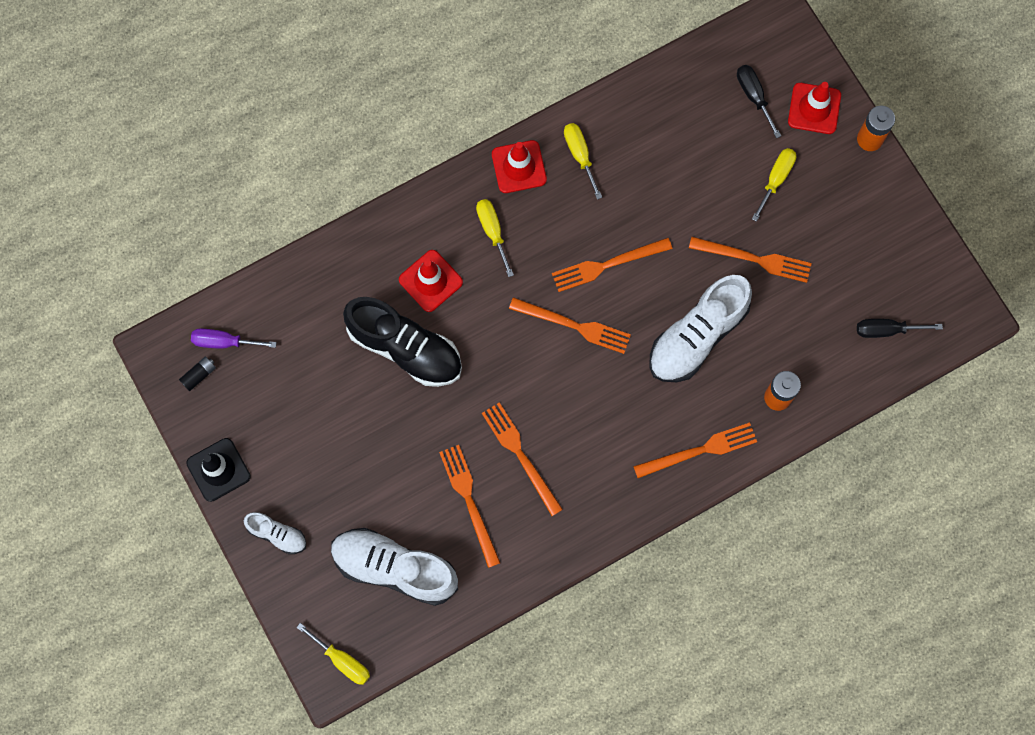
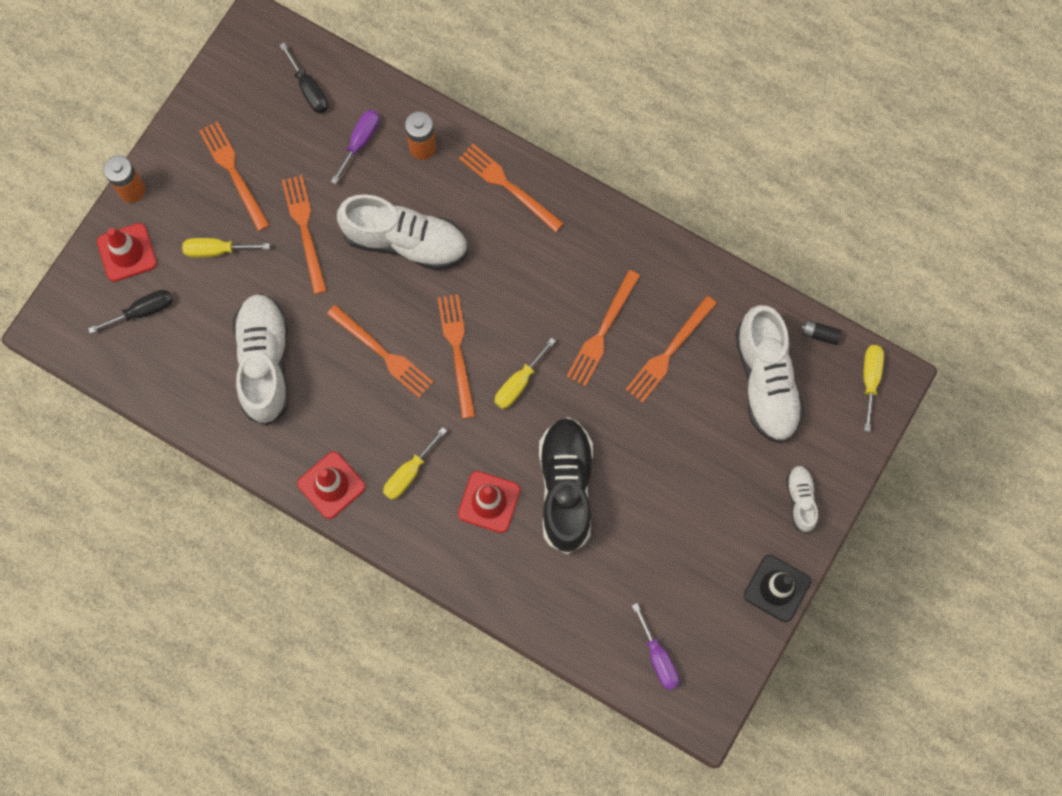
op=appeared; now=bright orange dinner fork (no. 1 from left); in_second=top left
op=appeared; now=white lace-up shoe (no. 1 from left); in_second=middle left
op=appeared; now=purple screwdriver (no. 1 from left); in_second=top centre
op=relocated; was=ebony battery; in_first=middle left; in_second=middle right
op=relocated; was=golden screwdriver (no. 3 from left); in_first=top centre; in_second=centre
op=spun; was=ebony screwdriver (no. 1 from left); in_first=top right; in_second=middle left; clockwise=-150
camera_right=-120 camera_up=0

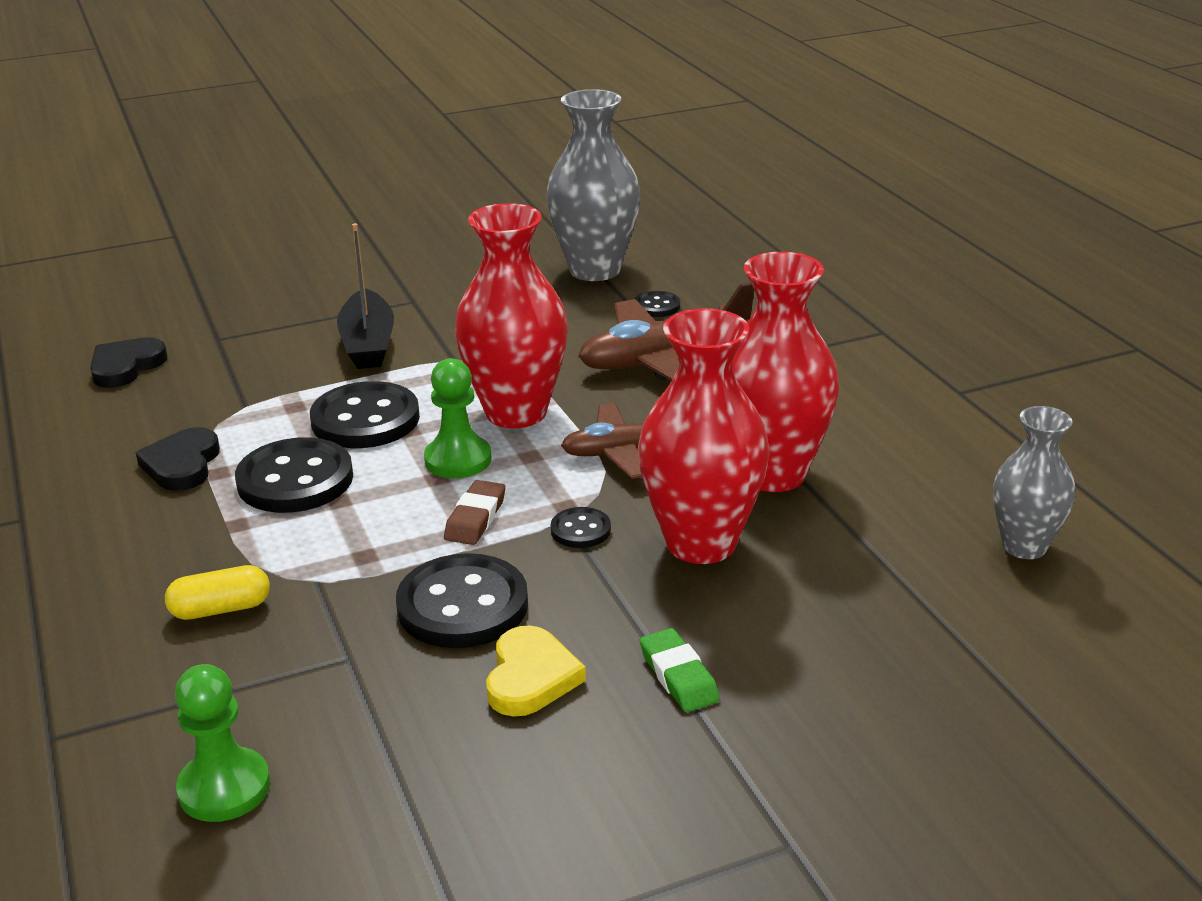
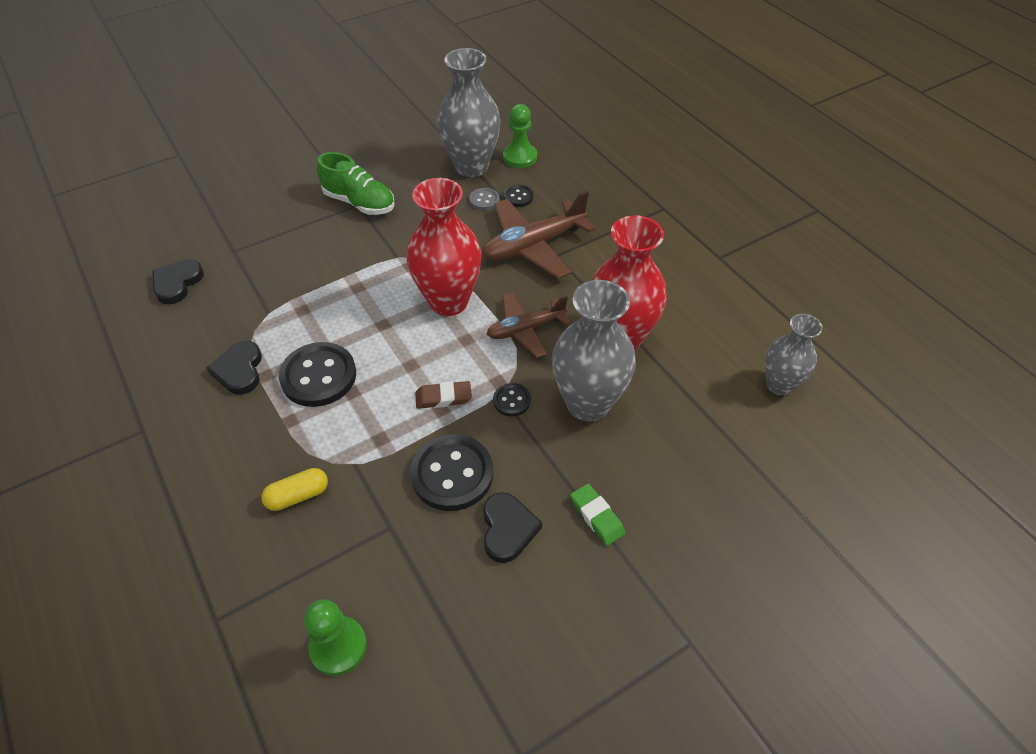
op=missing; was=ebony shirt button (no. 2 from left); in_first=middle left
op=missing; was=ebony boat; in_first=top left
op=appeared; now=green lace-up shoe; in_second=top centre
op=appeared; now=gray shirt button; in_second=top centre
op=relocated; was=green pawn (no. 2 from left); in_first=centre; in_second=top centre
op=colour; was=golden heart; now=ebony heart (no. 3 from left); in_first=bottom centre; in_second=bottom centre
op=colour; was=scarlet vase (no. 2 from left); now=gray vase (no. 2 from left); in_first=centre; in_second=centre
op=spun; was=dark brown pencil eraser; in_first=centre; in_second=centre; clockwise=75
camera_right=-10 camera_up=20

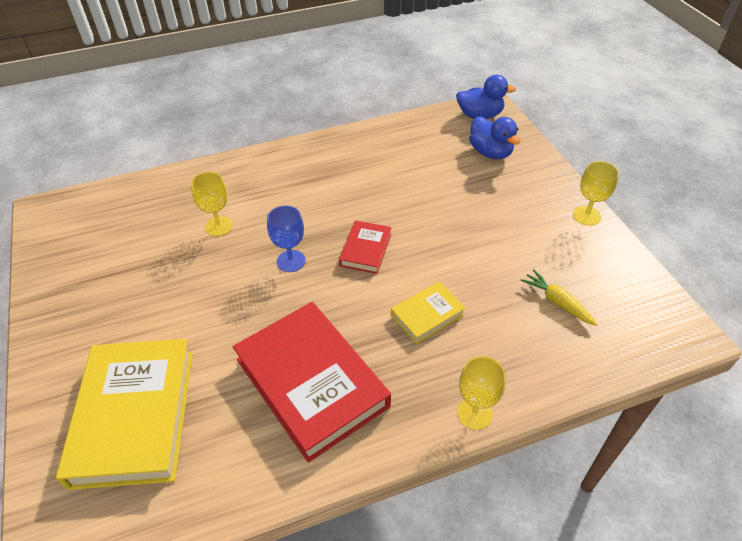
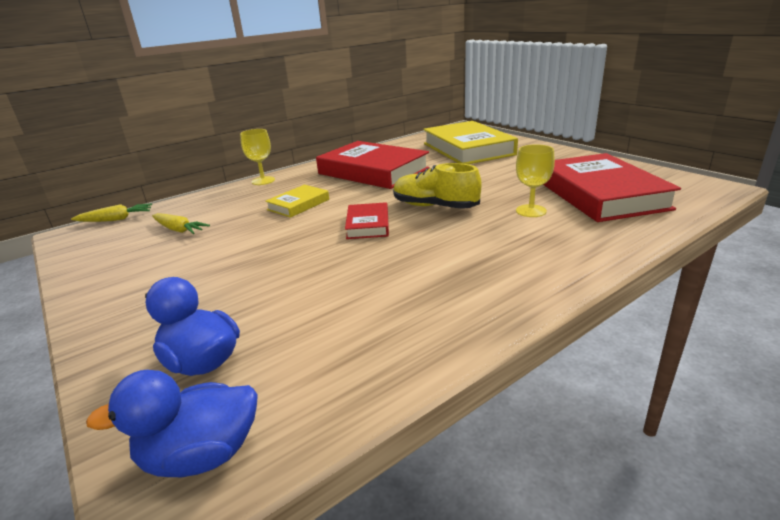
op=missing; was=golden goblet (no. 3 from left); in_first=middle right
op=appeared; now=golden toy carrot (no. 1 from left); in_second=middle left
op=appeared; now=scarlet hardcover (no. 3 from left); in_second=middle right
op=exchanged; was=royal blue goblet; now=golden lace-up shoe; in_first=centre; in_second=centre
camera_right=165 camera_up=-20

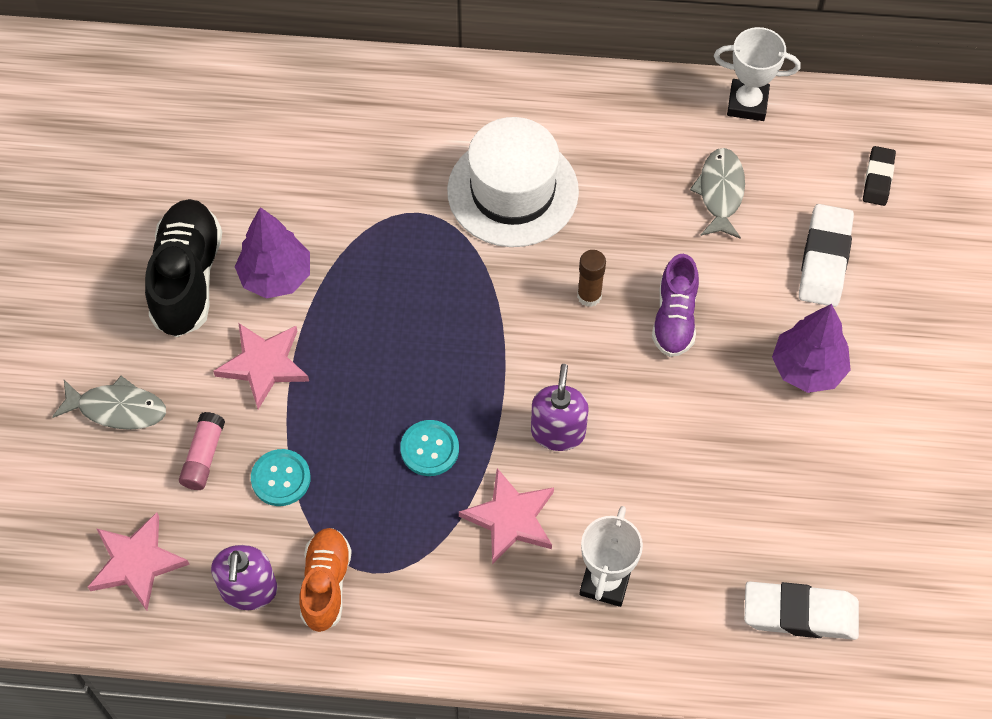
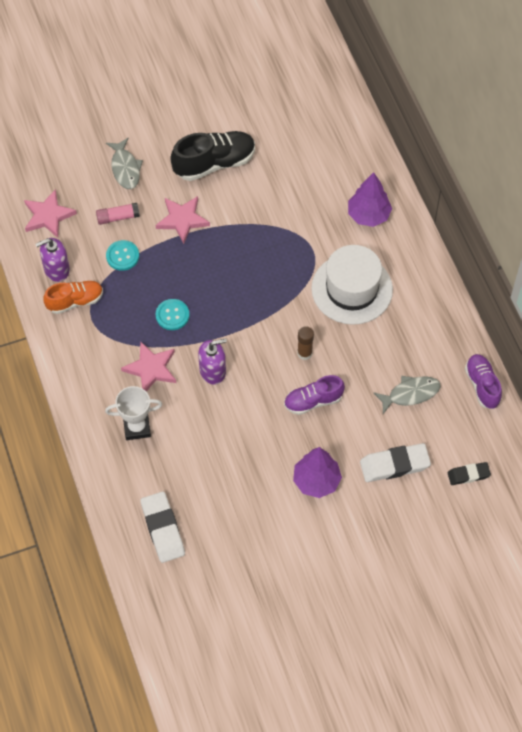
op=relocated; was=purple fir tree (no. 1 from left in the first image); now=purple fir tree (no. 2 from left); in_first=middle left; in_second=top right
op=exchanged; was=white trophy (no. 2 from left); now=purple lace-up shoe (no. 2 from left); in_first=top right; in_second=middle right
camera_right=65 camera_up=0

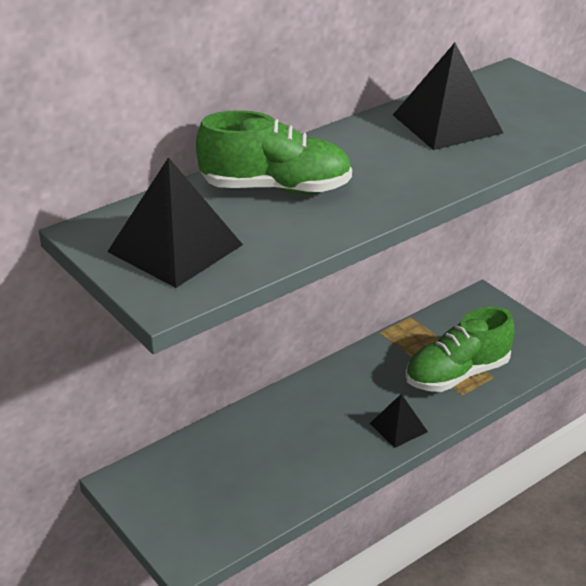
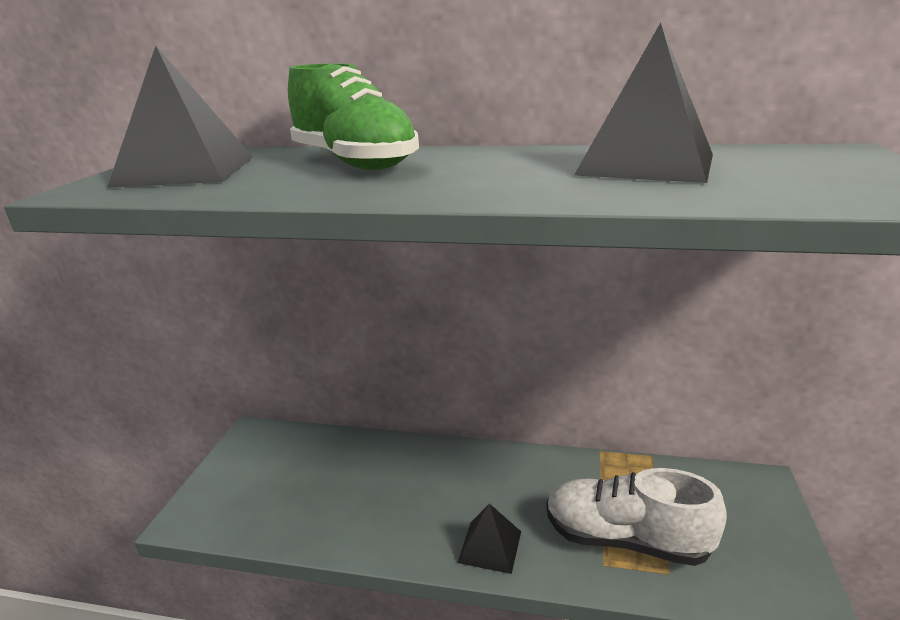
op=colour; was=green lace-up shoe (no. 2 from left); now=white lace-up shoe; in_first=middle right; in_second=bottom right
camera_right=50 camera_up=-10

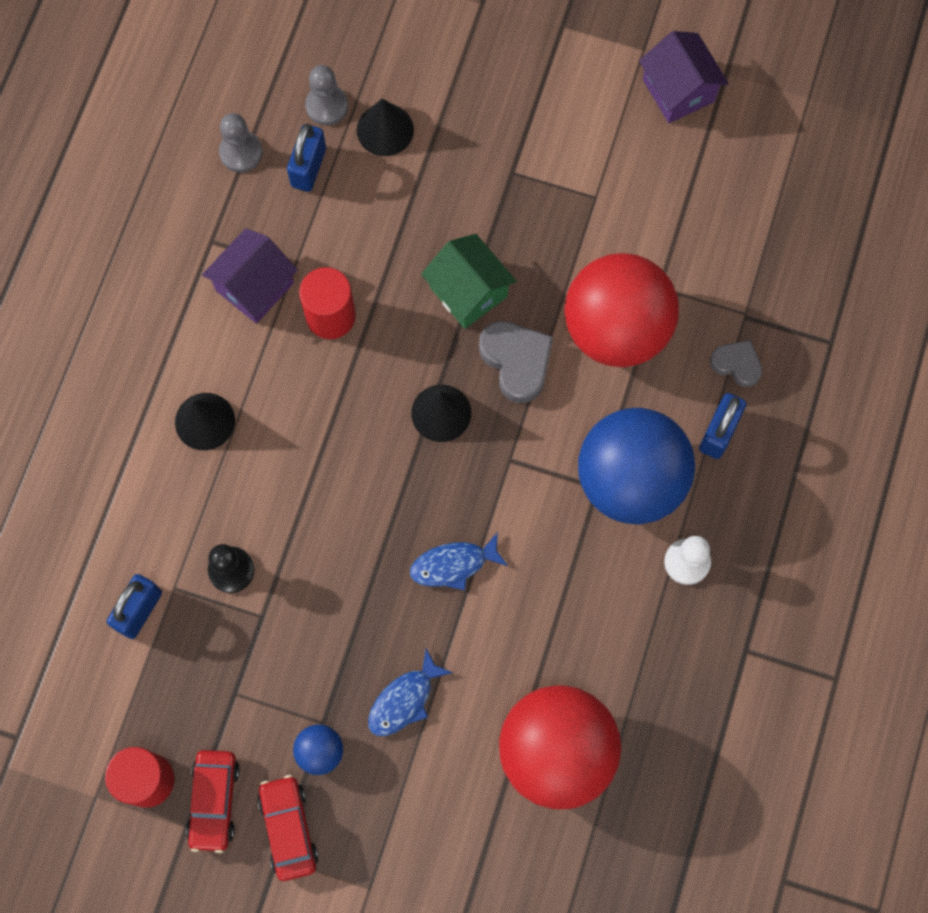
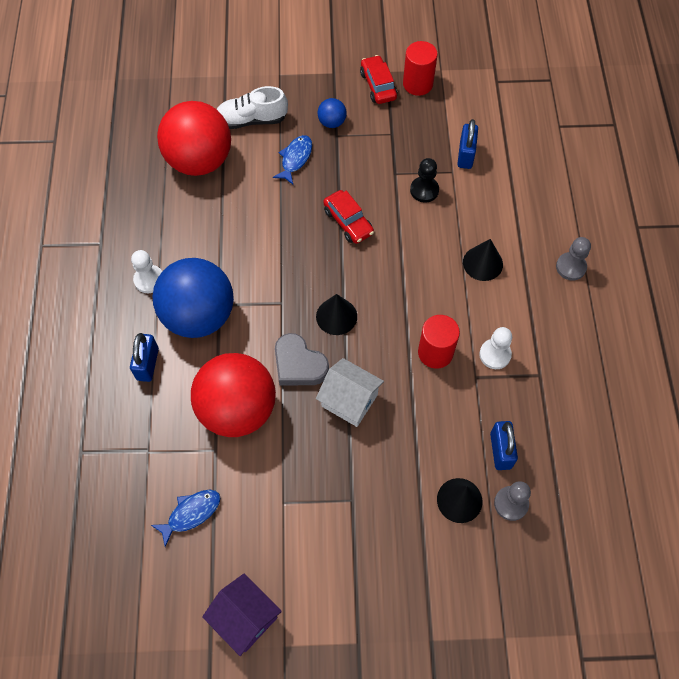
op=missing; was=gray heart (no. 2 from left); in_first=middle right
op=appeared; now=white lace-up shoe; in_second=top centre
op=relocated; was=gray pawn (no. 1 from left in the first image); now=gray pawn (no. 2 from left); in_first=top left; in_second=middle right
op=relocated; was=scarlet car (no. 2 from left in the first image); now=scarlet car (no. 1 from left); in_first=bottom left; in_second=top centre
op=relocated; was=royal blue fish figure (no. 2 from left in the first image); now=royal blue fish figure (no. 1 from left); in_first=centre; in_second=bottom left
op=exchanged; was=purple house (no. 1 from left); now=white pawn (no. 2 from left); in_first=top left; in_second=middle right
op=colour; was=green house; now=white house; in_first=top centre; in_second=centre
camera_right=160 camera_up=-10

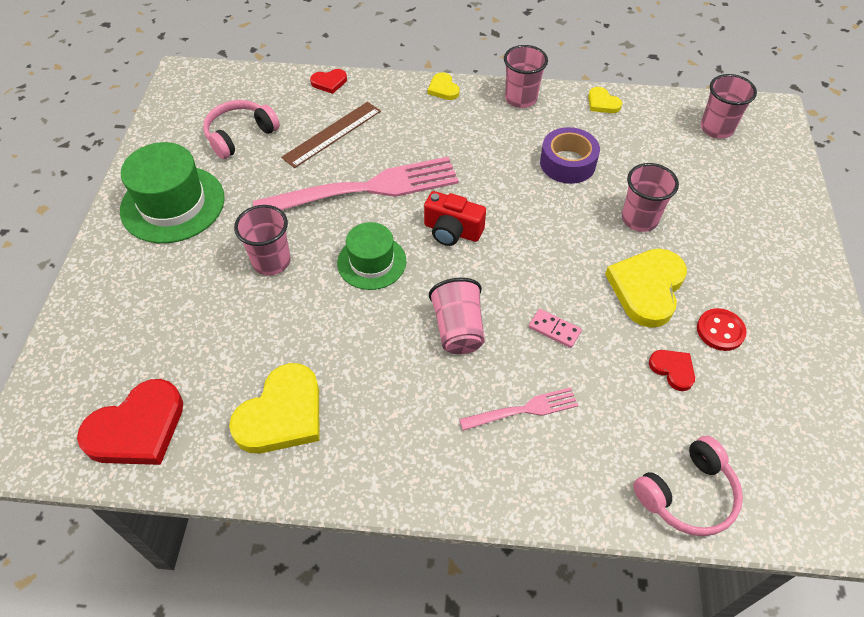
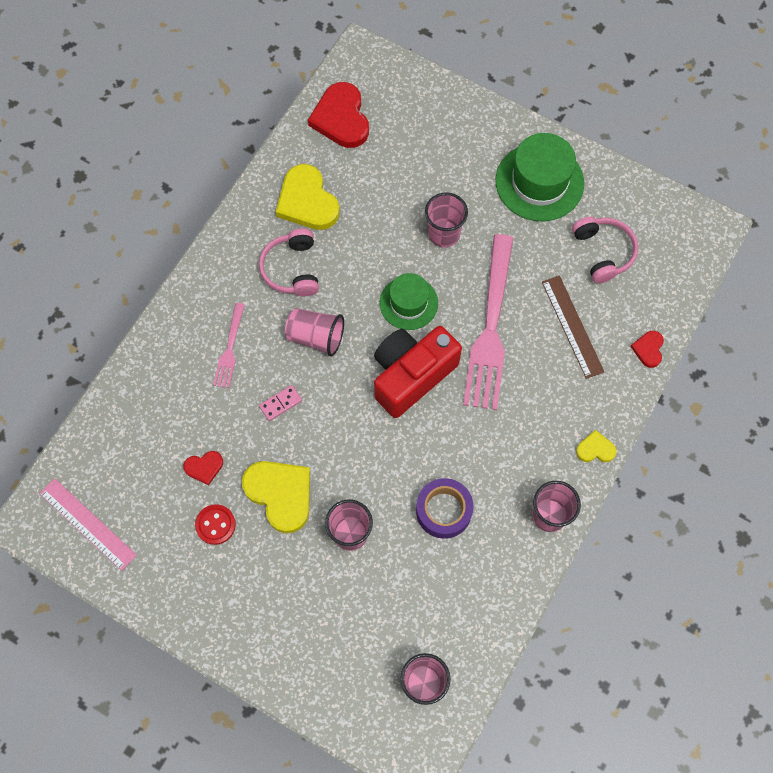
op=missing; was=golden heart (no. 3 from left); in_first=top right
op=appeared; now=pink straightedge; in_second=bottom left
op=relocated; was=pink headphones (no. 2 from left in the first image); now=pink headphones (no. 1 from left); in_first=bottom right; in_second=centre
op=size; was=scarlet photo camera; in_first=centre; in_second=centre; ratio=1.71
camera_right=115 camera_up=15

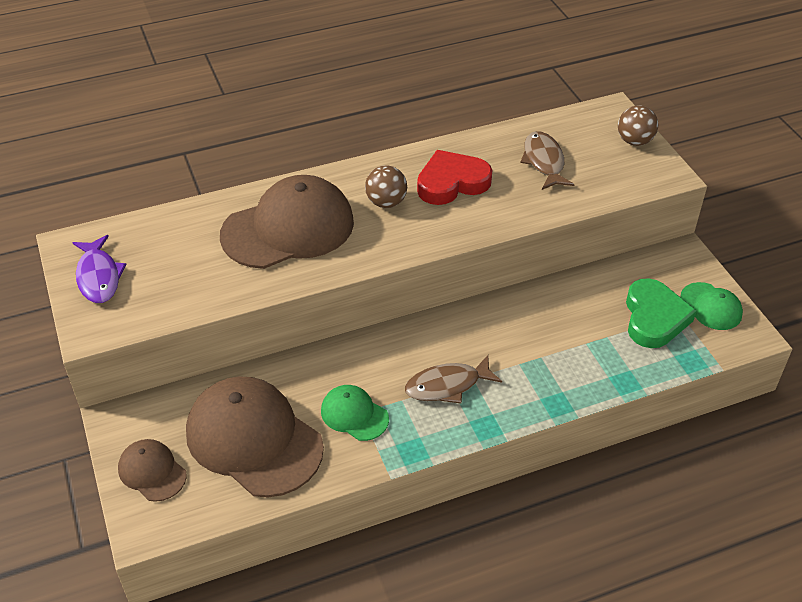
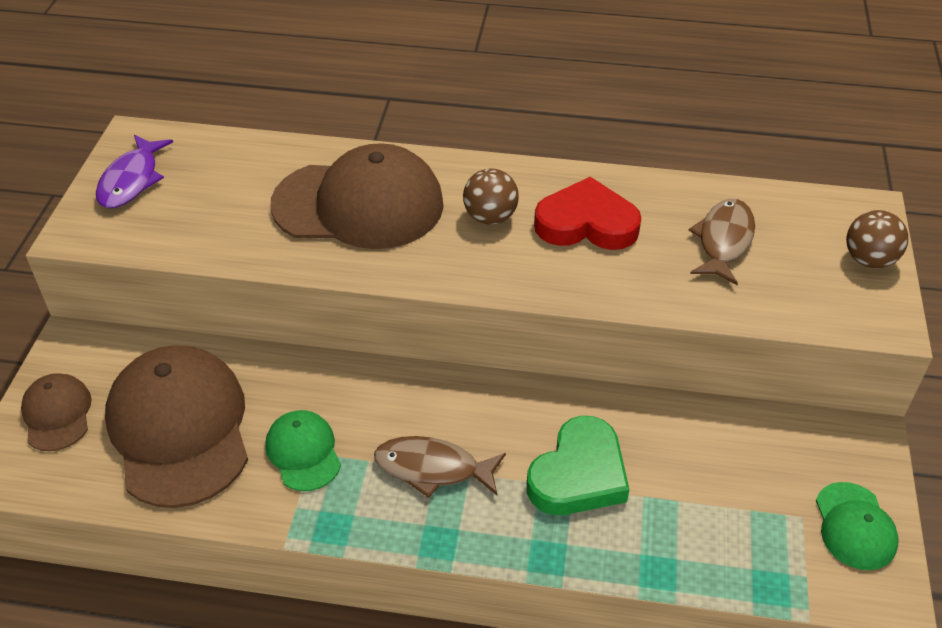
op=relocated; was=green heart; in_first=middle right; in_second=bottom centre
camera_right=30 camera_up=0

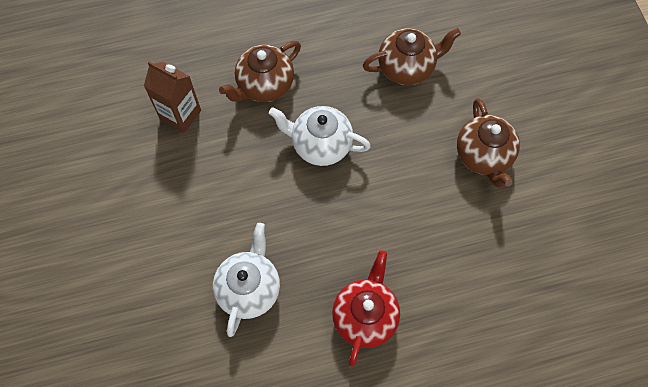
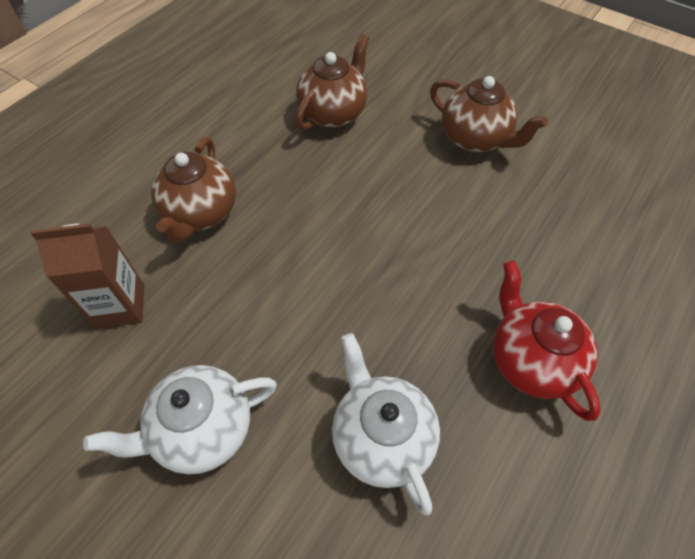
op=relocated; was=white china teapot (no. 2 from left in the first image); now=white china teapot (no. 1 from left); in_first=centre; in_second=bottom left
camera_right=-40 camera_up=-10

